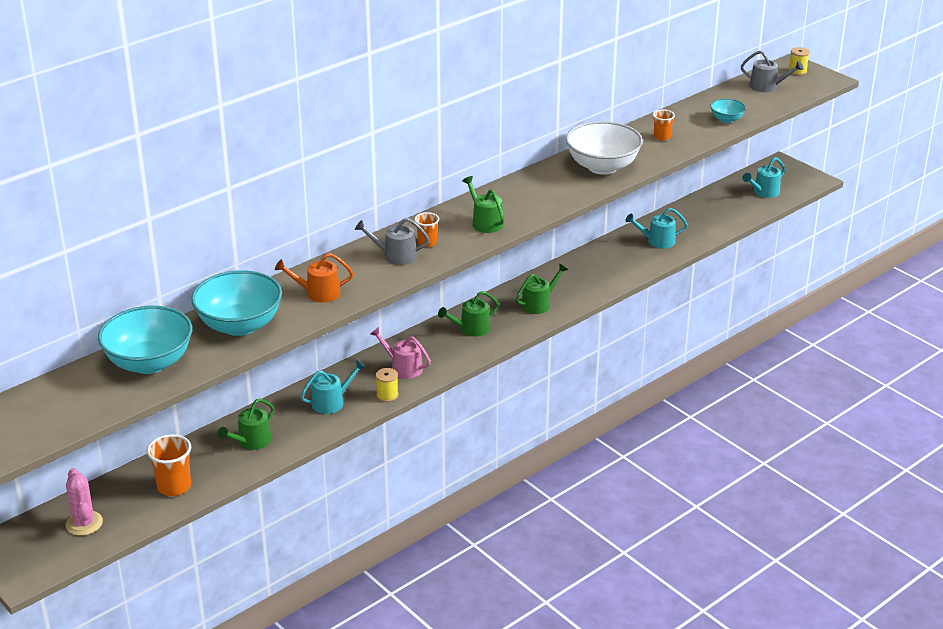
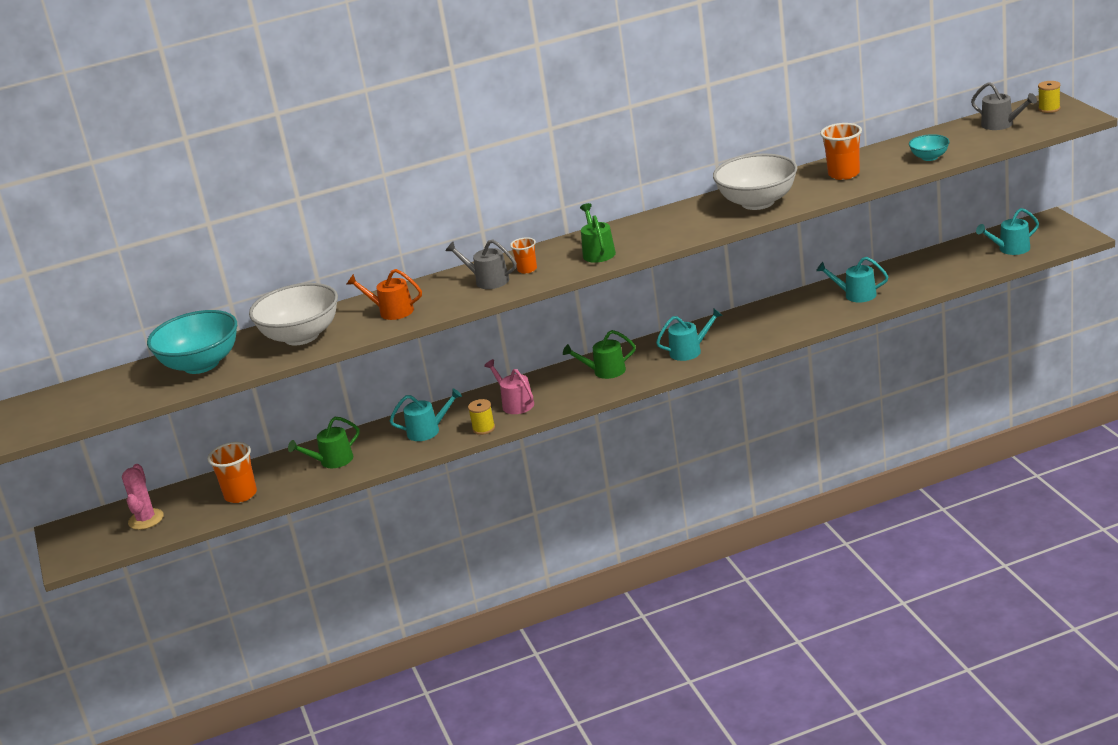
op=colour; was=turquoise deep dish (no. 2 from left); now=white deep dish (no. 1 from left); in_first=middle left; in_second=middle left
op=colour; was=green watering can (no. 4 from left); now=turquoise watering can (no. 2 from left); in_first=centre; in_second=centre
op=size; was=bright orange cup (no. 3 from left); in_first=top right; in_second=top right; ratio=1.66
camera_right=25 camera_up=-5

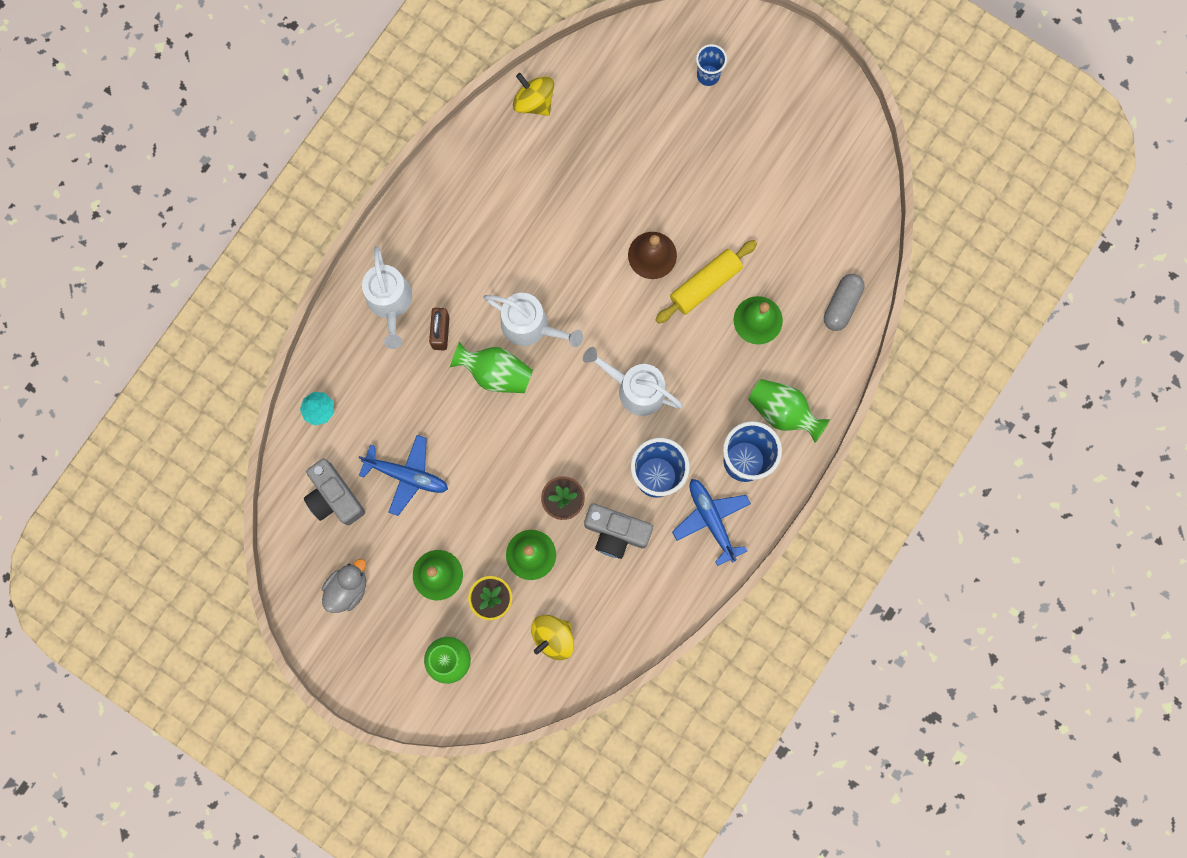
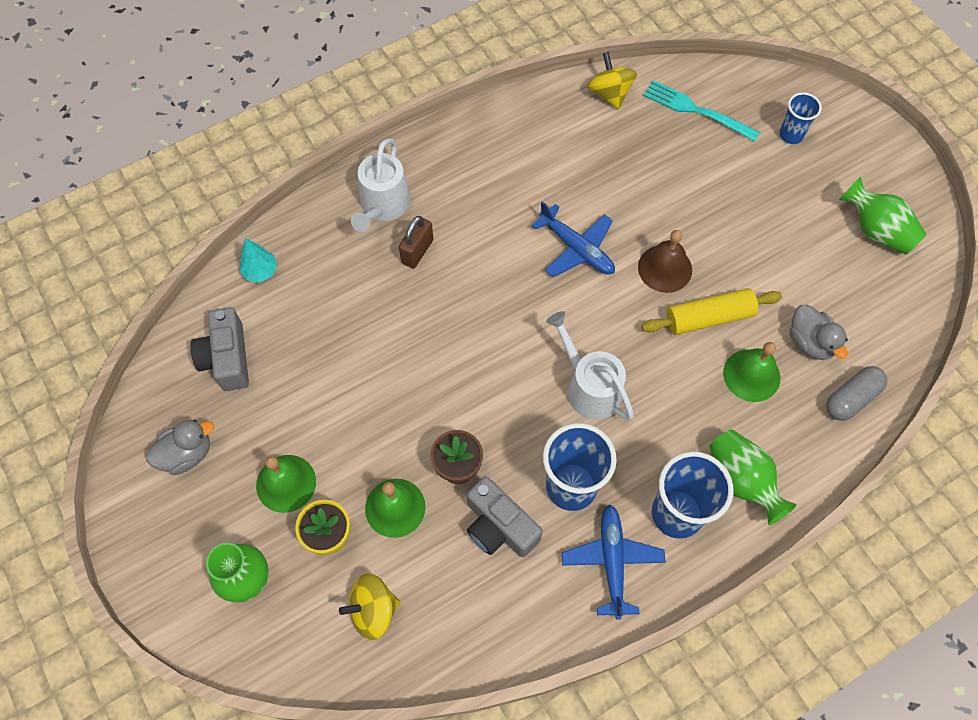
op=missing; was=white watering can (no. 2 from left); in_first=centre
op=appeared; now=turquoise dinner fork; in_second=top right
op=appeared; now=gray duck (no. 2 from left); in_second=middle right
op=relocated; was=royal blue plane (no. 1 from left); in_first=centre; in_second=top centre
op=relocated; was=green vase (no. 2 from left in the first image); now=green vase (no. 3 from left); in_first=centre; in_second=top right
camera_right=25 camera_up=-15

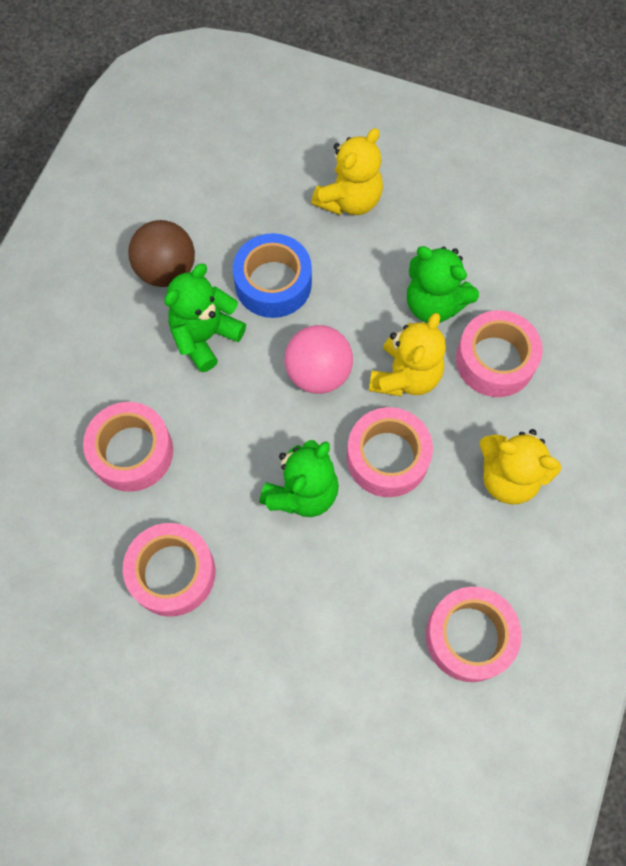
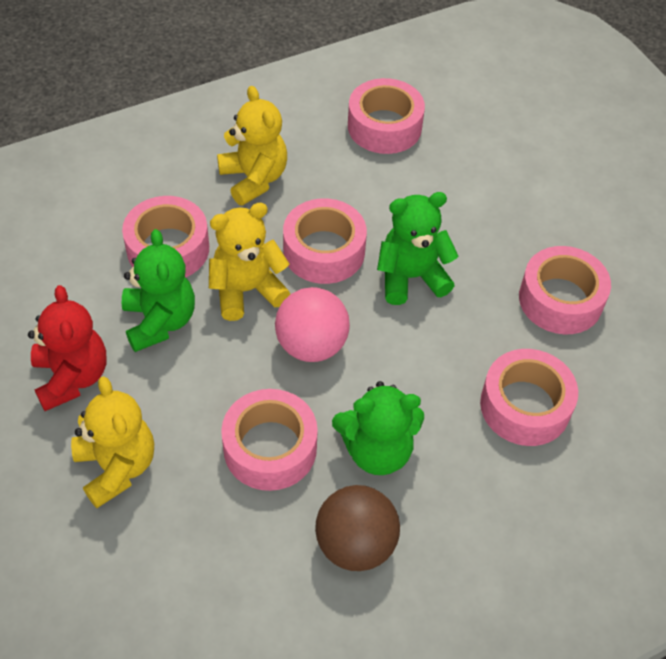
op=appeared; now=scarlet teddy; in_second=middle left
op=colour; was=royal blue tape; now=pink tape (no. 2 from left); in_first=top centre; in_second=bottom centre
op=spun; was=golden teddy (no. 1 from left); in_first=top centre; in_second=bottom left; clockwise=75
camera_right=-140 camera_up=-15

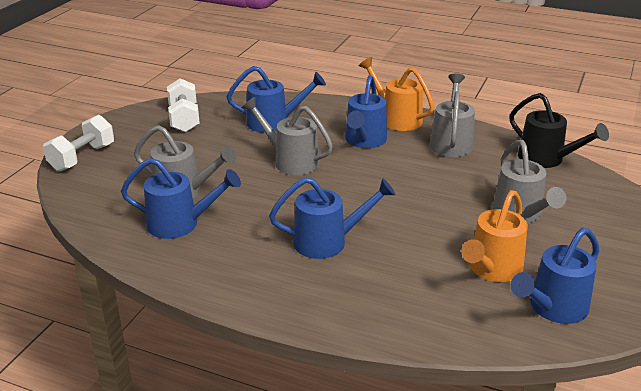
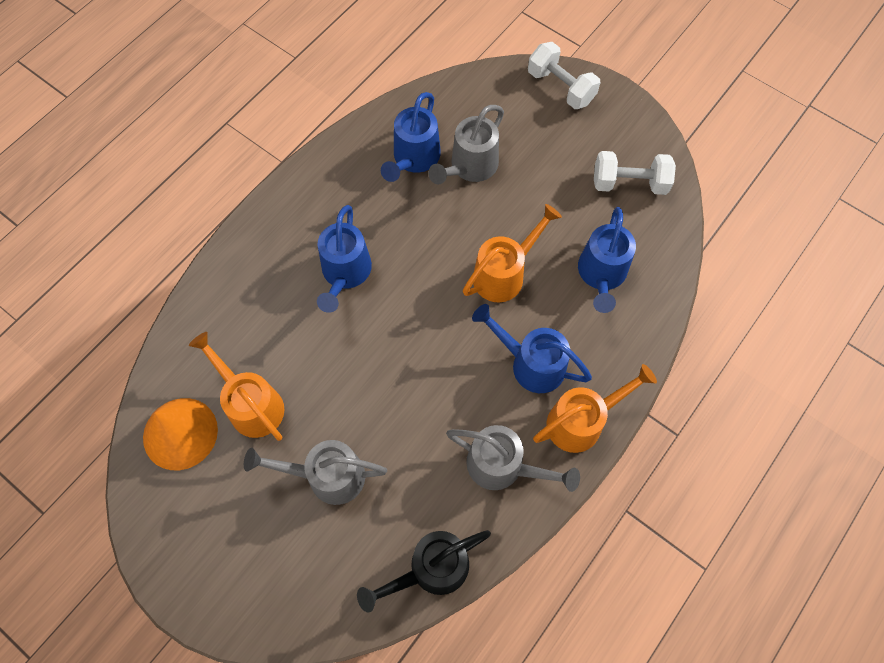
op=exchanged; was=royal blue watering can (no. 5 from left); now=bright orange cone shape; in_first=bottom right; in_second=middle left
op=colour; was=gray watering can (no. 2 from left); now=bright orange watering can (no. 2 from left); in_first=centre; in_second=centre
camera_right=105 camera_up=35

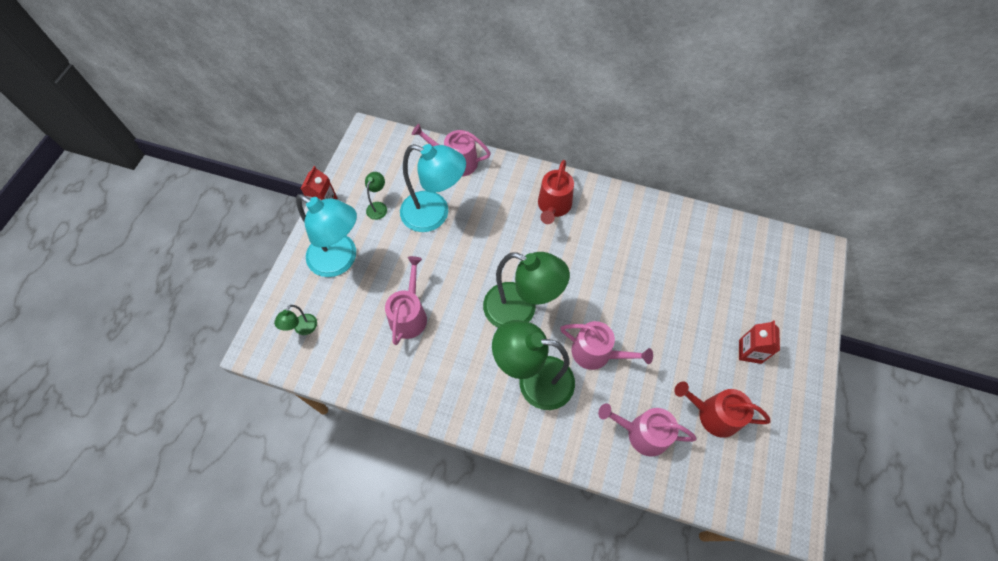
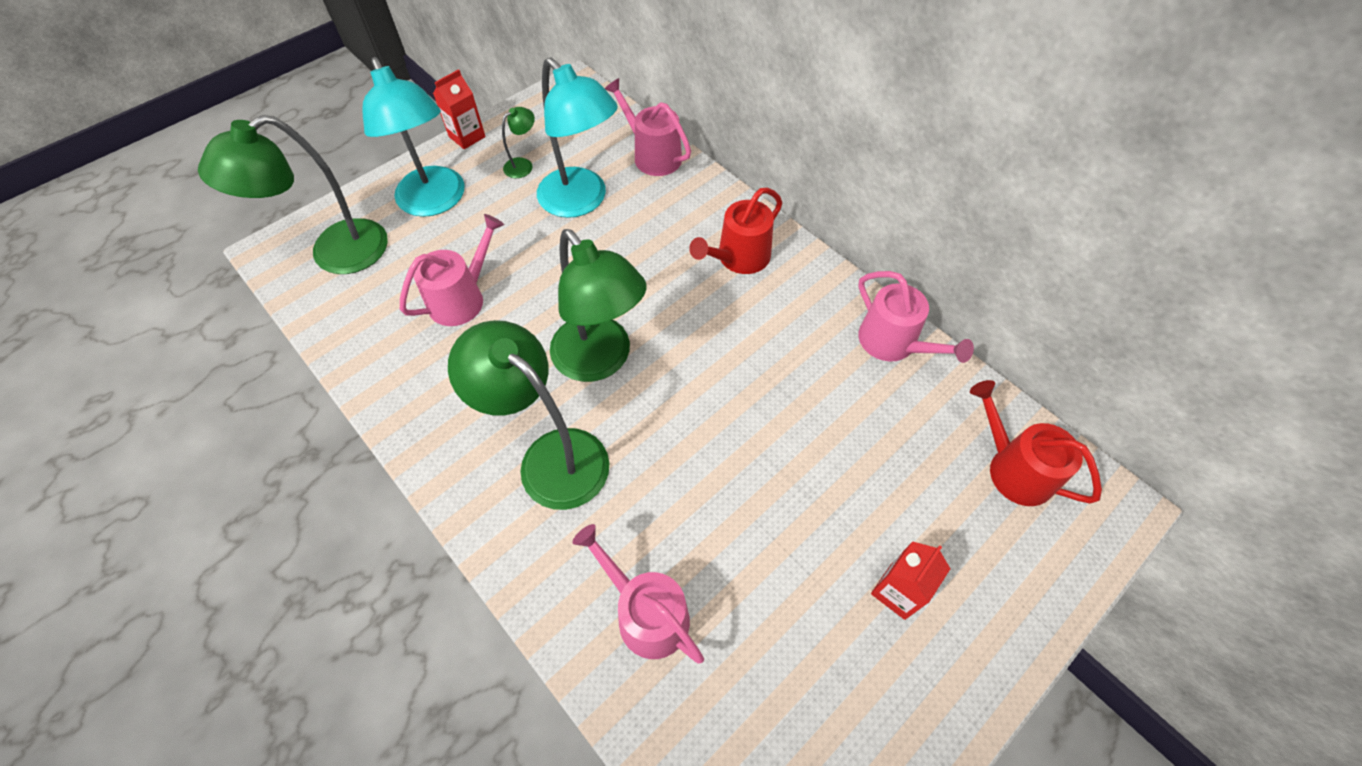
op=relocated; was=pink watering can (no. 3 from left in the first image); now=pink watering can (no. 4 from left); in_first=centre; in_second=middle right
op=relocated; was=scarlet watering can (no. 2 from left); in_first=bottom right; in_second=middle right
op=size; was=green reading lamp (no. 1 from left); in_first=middle left; in_second=top left; ratio=2.3
camera_right=30 camera_up=-5

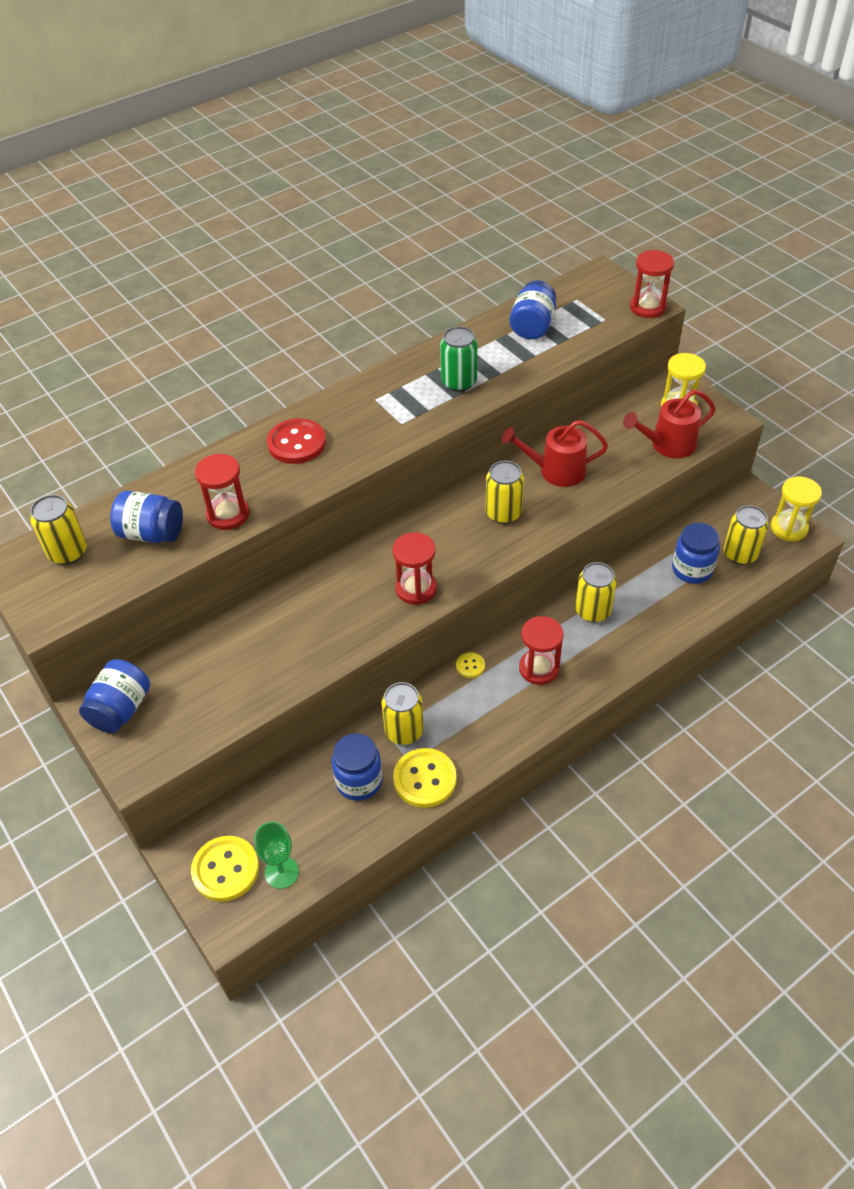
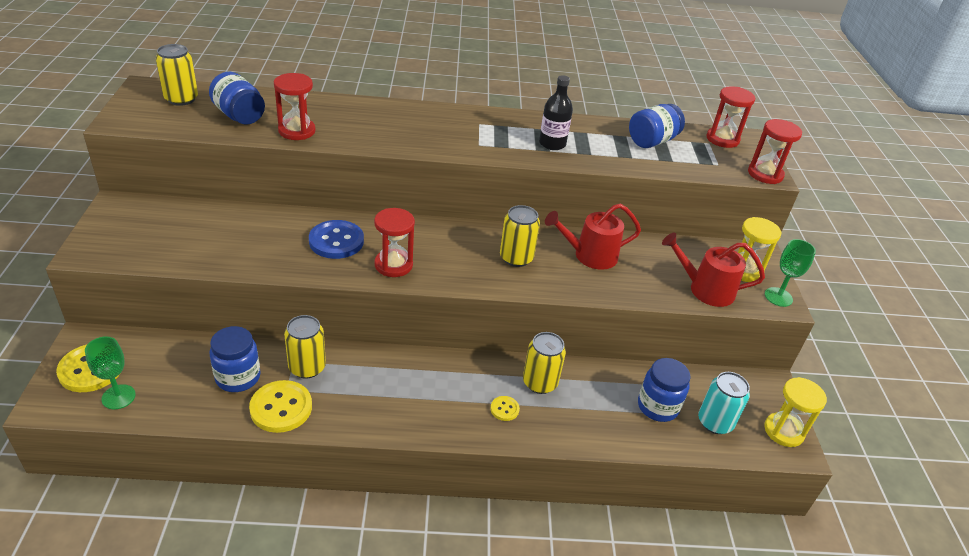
op=missing; was=royal blue preserve jar (no. 1 from left); in_first=middle left
op=missing; was=scarlet shirt button; in_first=centre
op=appeared; now=royal blue shirt button; in_second=centre
op=appeared; now=green goblet (no. 2 from left); in_second=middle right
op=relocated; was=golden shirt button (no. 3 from left); in_first=centre; in_second=bottom centre
op=relocated; was=scarlet hourglass (no. 3 from left); in_first=centre; in_second=top right
op=exchanged; was=green can; now=ebony flask; in_first=top centre; in_second=top centre
op=colour; was=golden can (no. 5 from left); now=turquoise can; in_first=middle right; in_second=bottom right
op=spun; was=scarlet watering can (no. 1 from left); in_first=centre; in_second=centre; clockwise=-45
camera_right=30 camera_up=-10

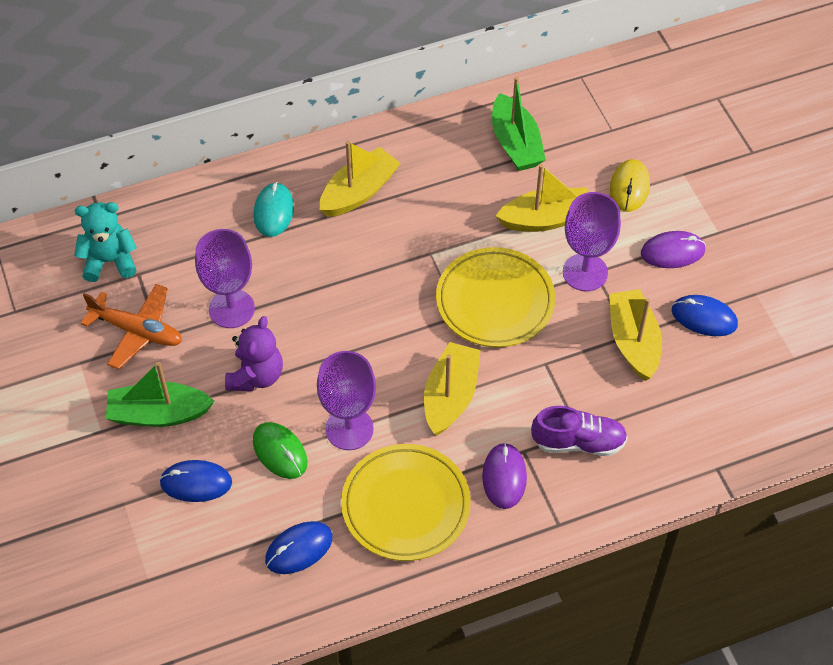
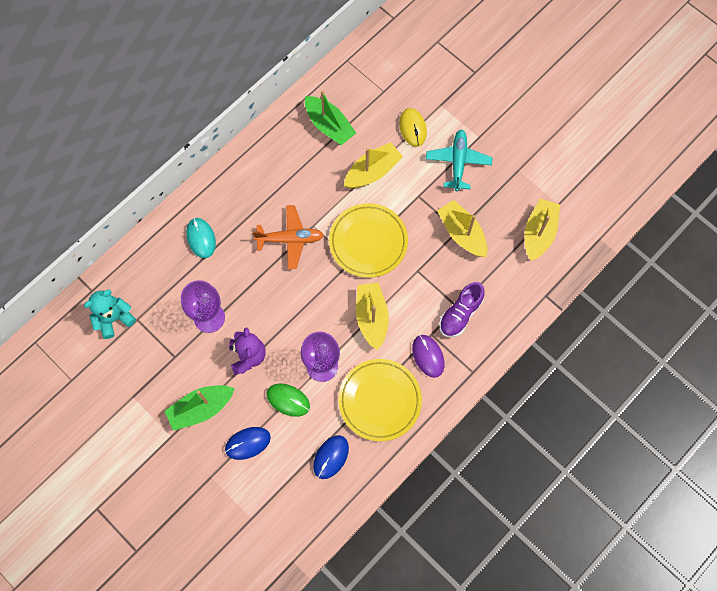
op=missing; was=purple goblet (no. 3 from left); in_first=middle right
op=missing; was=royal blue mouse (no. 3 from left); in_first=middle right
op=relocated; was=bright orange plane; in_first=middle left; in_second=centre
op=relocated; was=golden boat (no. 1 from left in the first image); now=golden boat (no. 4 from left); in_first=top centre; in_second=middle right
op=exchanged; was=purple mouse (no. 2 from left); now=turquoise plane; in_first=middle right; in_second=top centre
op=spun; was=purple lace-up shoe; in_first=middle right; in_second=centre; clockwise=150
camera_right=-25 camera_up=15

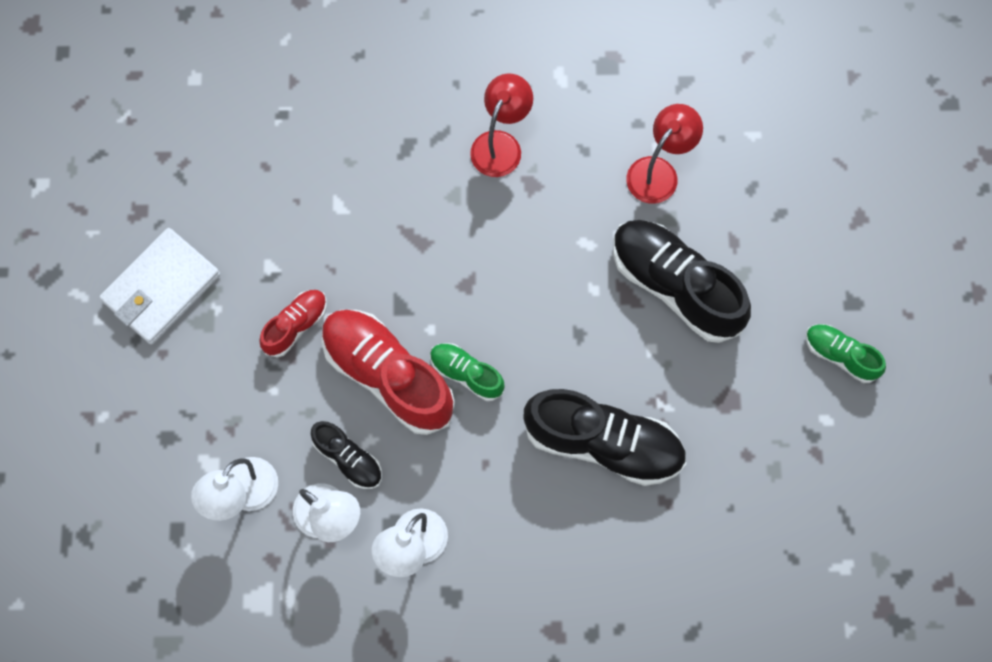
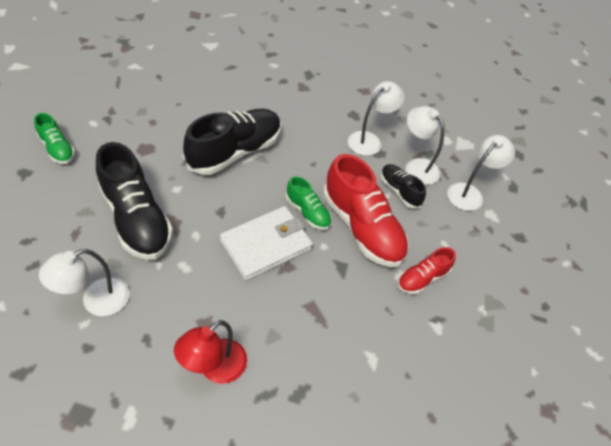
op=relocated; was=white wallet; in_first=middle left; in_second=centre
op=colour; was=scarlet reading lamp (no. 2 from left); now=white reading lamp (no. 1 from left); in_first=top right; in_second=middle left
op=spun; was=ebony lace-up shoe (no. 2 from left); in_first=centre; in_second=top centre; clockwise=105
camera_right=-170 camera_up=-20

